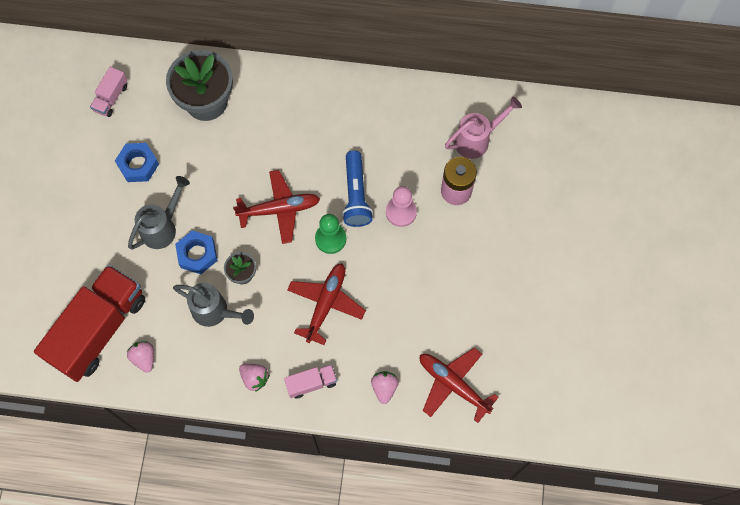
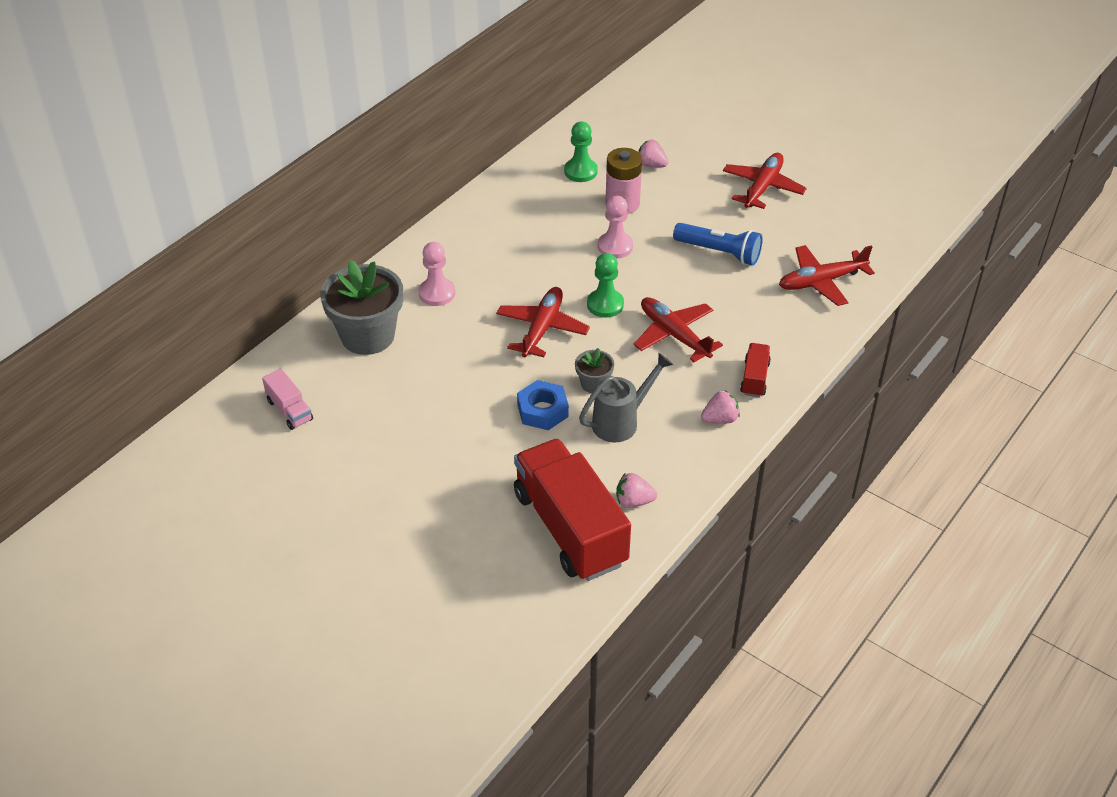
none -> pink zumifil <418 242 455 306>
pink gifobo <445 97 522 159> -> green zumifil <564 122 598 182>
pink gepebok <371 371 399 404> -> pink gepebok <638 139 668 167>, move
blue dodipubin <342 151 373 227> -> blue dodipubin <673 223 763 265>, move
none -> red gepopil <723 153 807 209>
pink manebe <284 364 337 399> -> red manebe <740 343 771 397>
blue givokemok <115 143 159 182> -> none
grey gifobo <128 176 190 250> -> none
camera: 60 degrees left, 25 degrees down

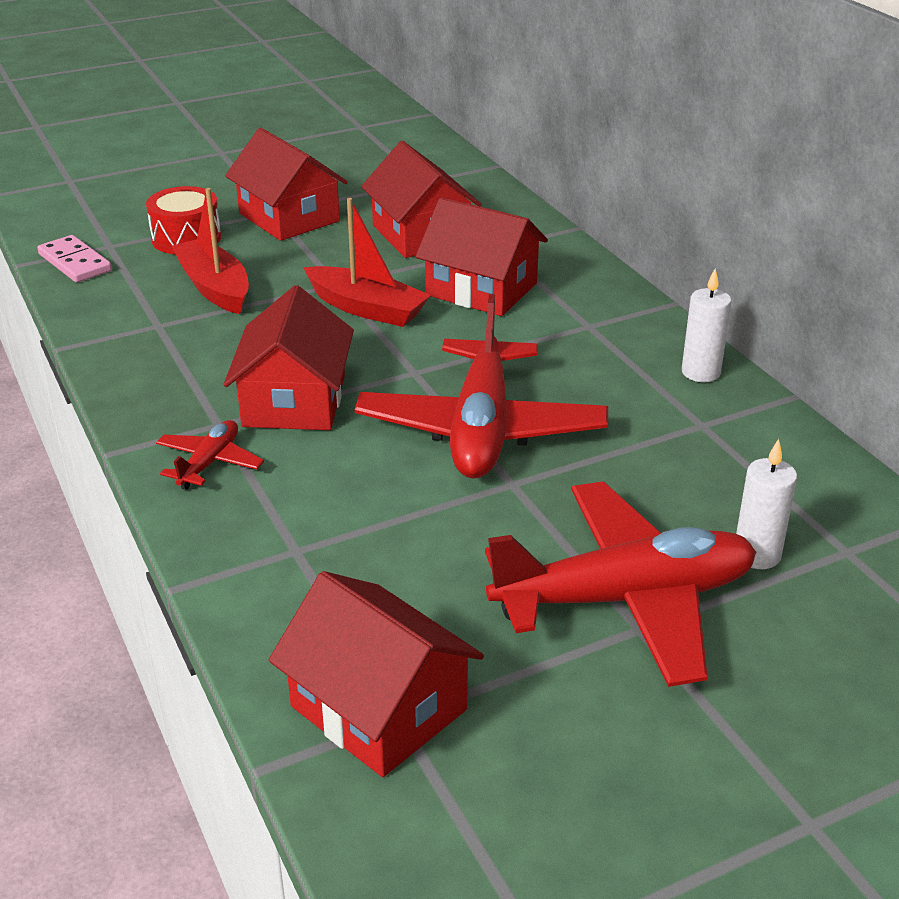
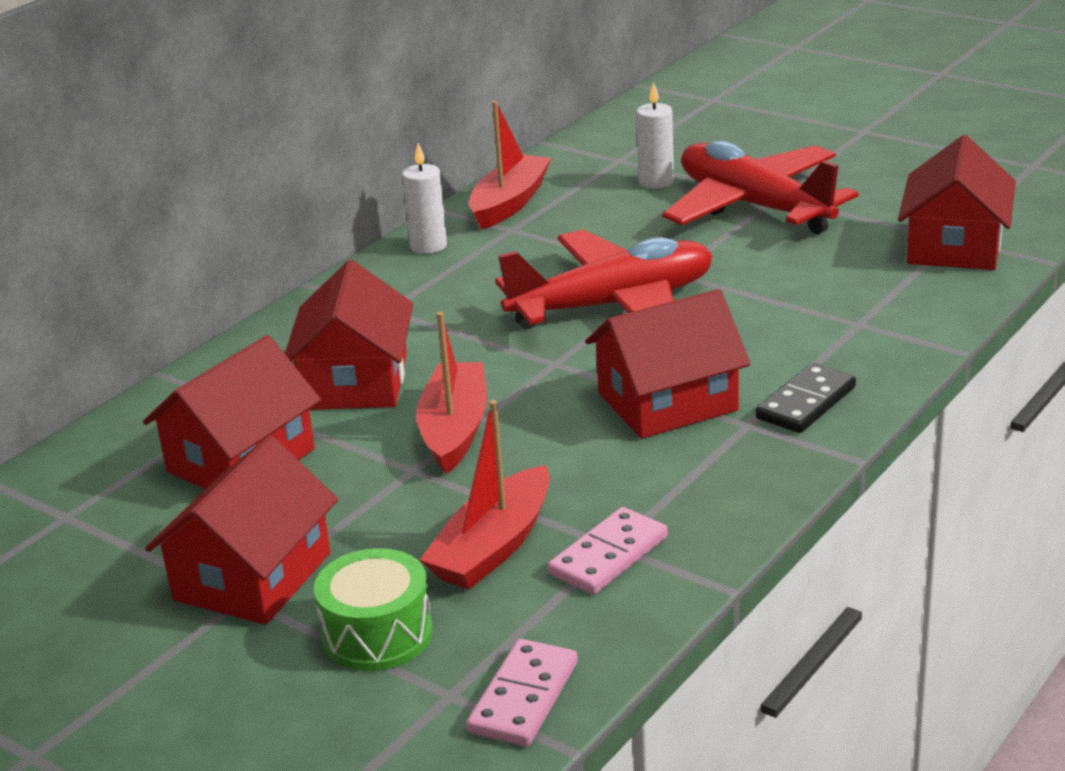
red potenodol <146 186 221 254> -> green potenodol <314 548 433 671>
none -> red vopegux <469 101 551 230>
none -> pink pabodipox <548 507 668 595>
red gepopil <156 420 264 490> -> black pabodipox <756 363 856 433>
camera: 115 degrees left, 5 degrees down

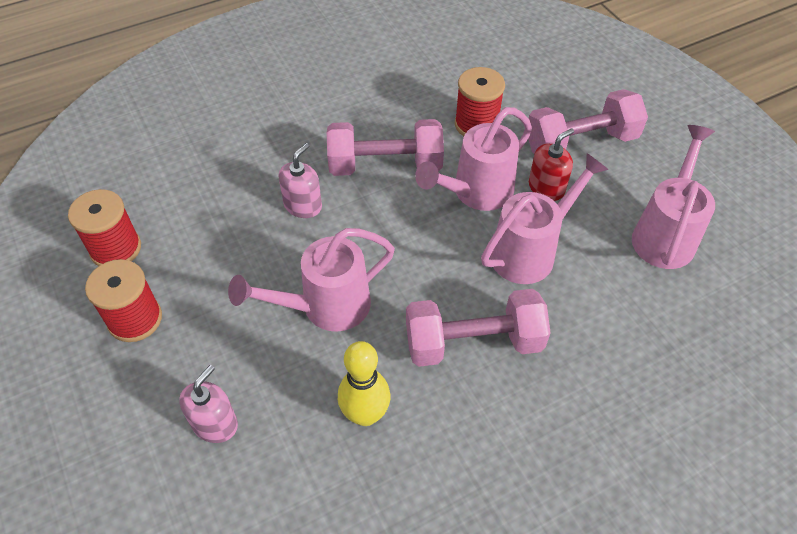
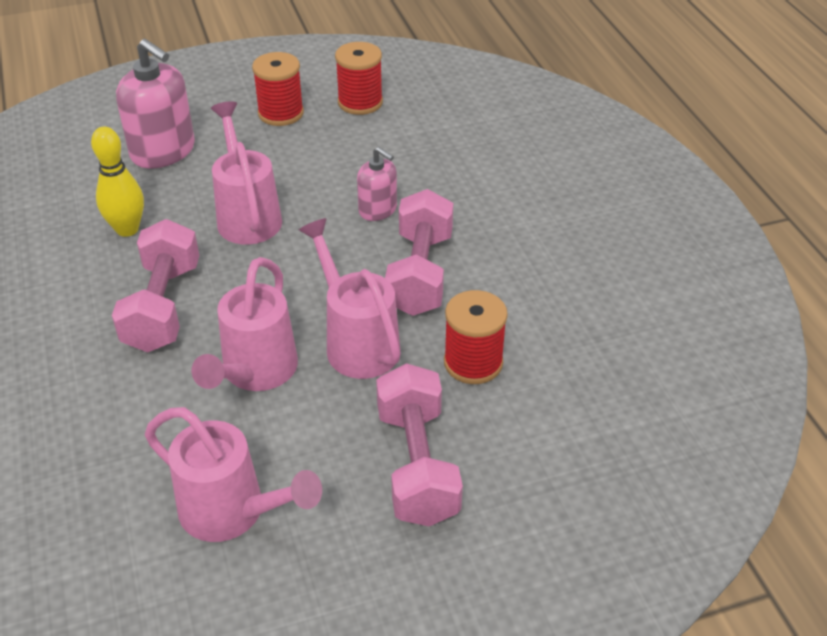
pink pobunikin <179 365 238 443> -> pink pobunikin <116 39 195 169>, x1.74
pink gifobo <481 153 609 284> -> pink gifobo <192 257 298 391>, 45 degrees clockwise
red pobunikin <529 128 574 201> -> none
camera: 100 degrees right, 10 degrees down

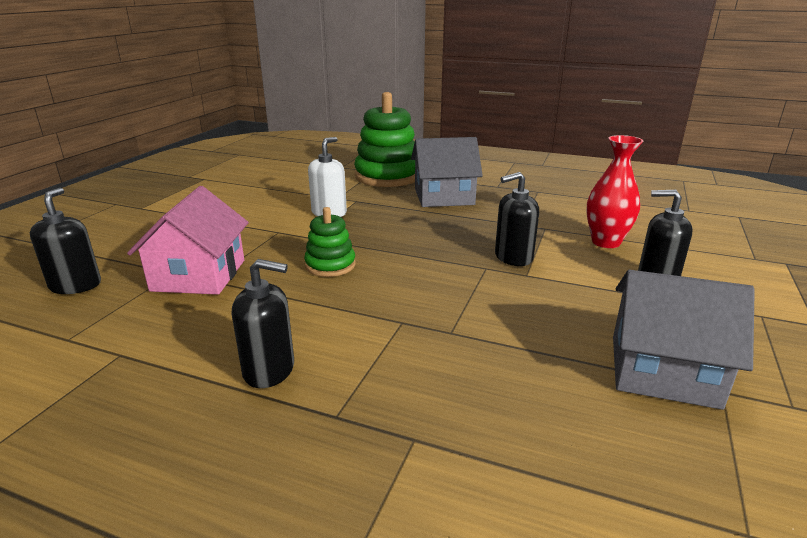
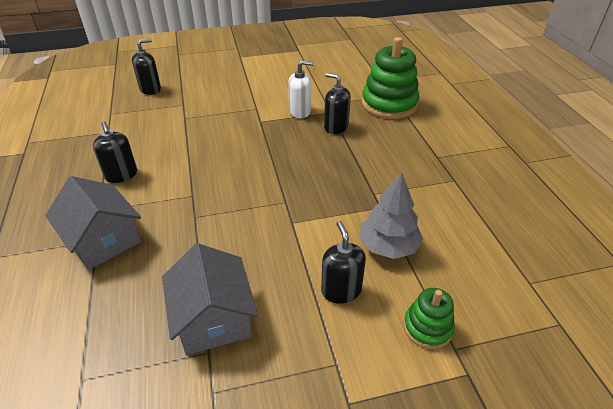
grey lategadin <411 137 483 207> -> grey lategadin <45 176 141 270>, move
black pobunikin <495 172 539 266> -> black pobunikin <324 73 351 134>, move
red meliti <586 135 643 248> -> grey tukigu <359 172 423 259>
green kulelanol <304 207 356 277> -> green kulelanol <403 288 455 349>, move
pink lategadin <127 186 249 295> -> none
camera: 55 degrees right, 15 degrees up

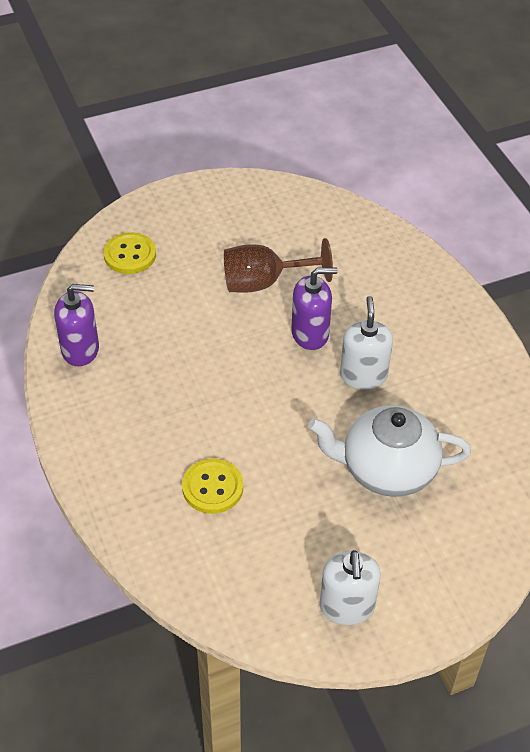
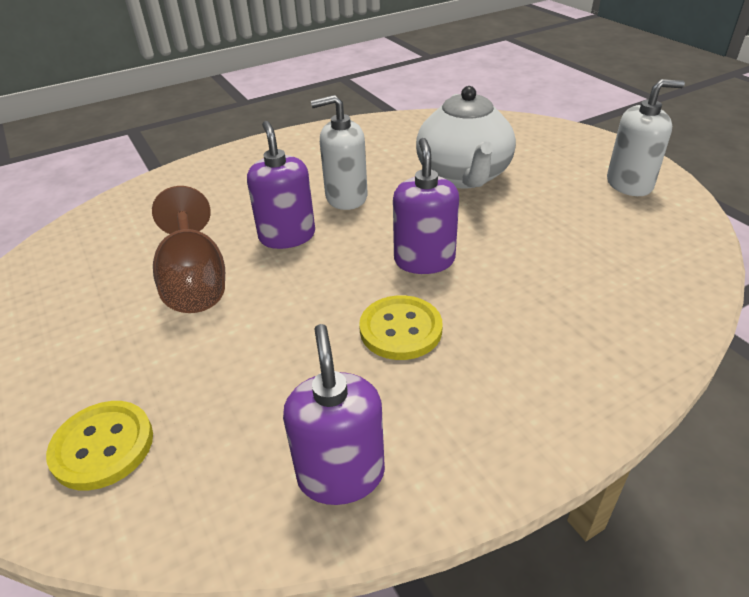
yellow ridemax <182 458 243 514> -> yellow ridemax <359 295 443 360>, move
none -> purple pobunikin <393 138 459 274>
camera: 95 degrees left, 10 degrees down

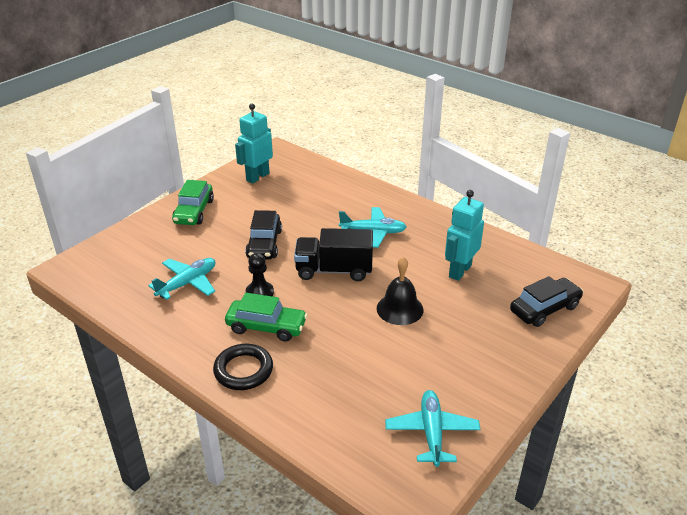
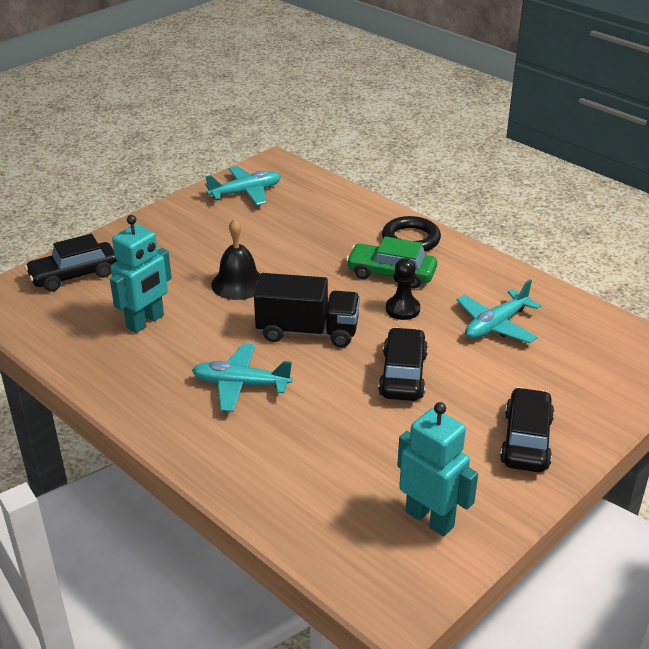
turquoise gepopil <385 390 480 467> -> turquoise gepopil <205 166 281 205>, 120 degrees counterclockwise
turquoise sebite <235 104 273 183> -> turquoise sebite <397 402 478 536>, 90 degrees counterclockwise
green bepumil <172 180 214 225> -> black bepumil <500 387 555 472>
camera: 175 degrees left, 0 degrees up

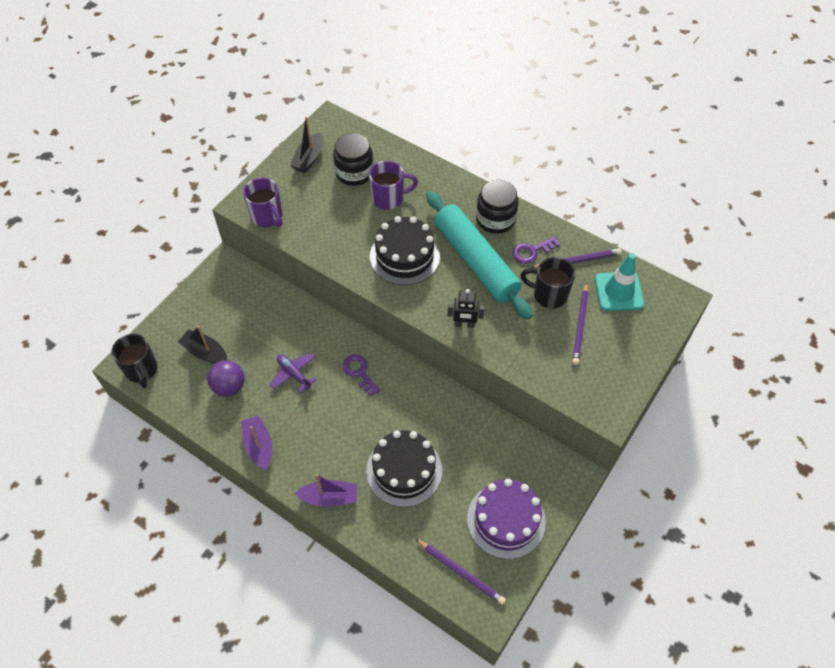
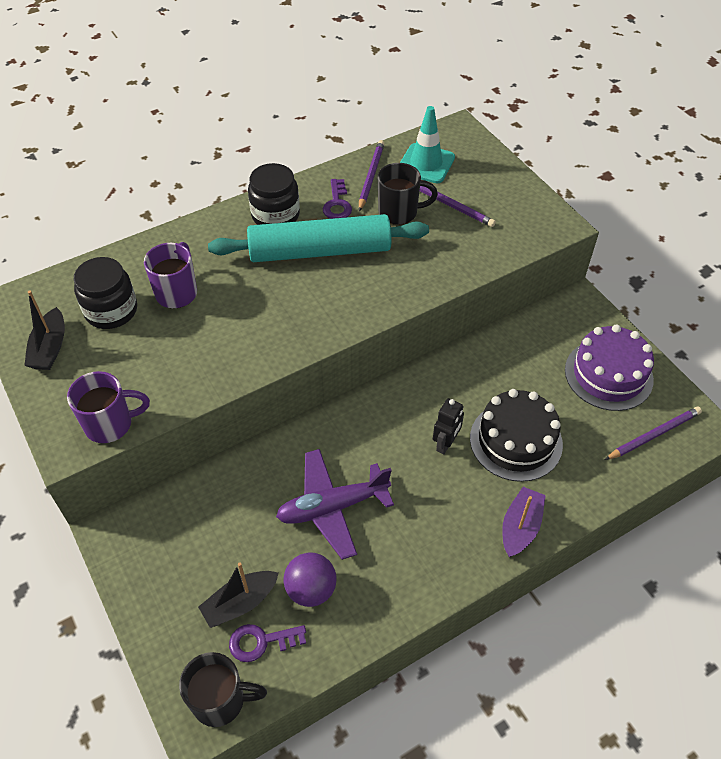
black vopegux <290 116 323 173> -> black vopegux <24 291 65 370>, 45 degrees clockwise
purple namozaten <343 354 380 397> -> purple namozaten <229 624 306 662>, move
purple gepopil <270 353 317 393> -> purple gepopil <276 449 394 560>, x1.69
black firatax <521 257 575 308> -> black firatax <378 163 438 225>, 135 degrees counterclockwise
black sebite <447 289 485 328> -> black sebite <433 398 464 454>, move
purple vopegux <241 415 272 470> -> none
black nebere <370 216 440 285> -> none
camera: 65 degrees left, 5 degrees down

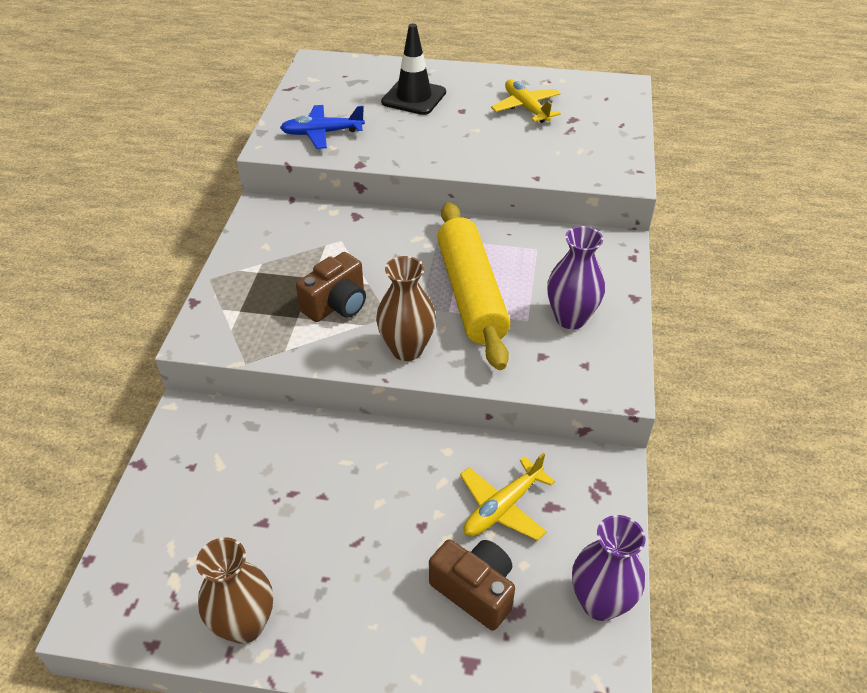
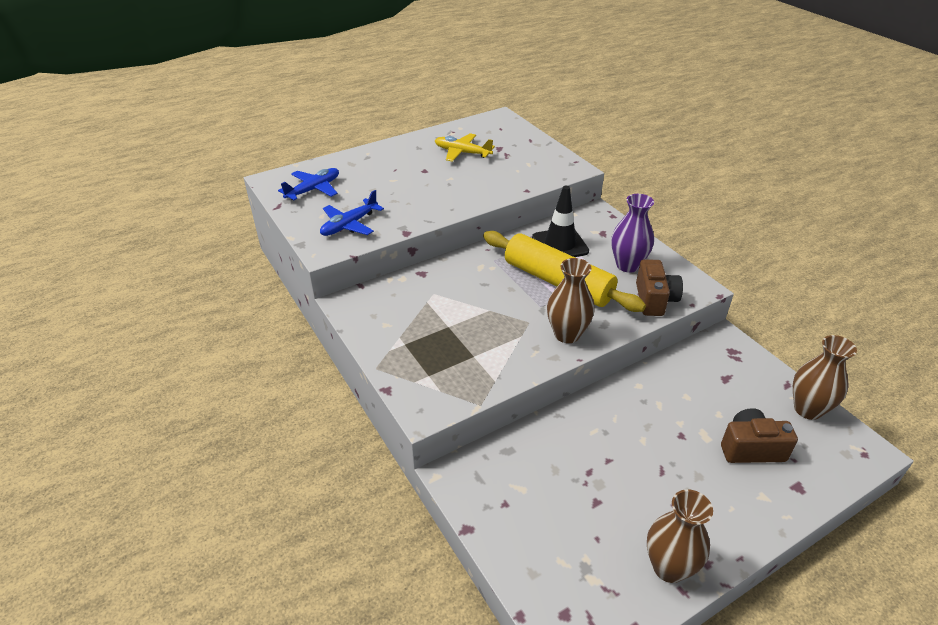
none -> blue gepopil <278 168 339 200>
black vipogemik <381 24 446 115> -> black vipogemik <532 186 589 257>, move
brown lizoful <296 252 366 322> -> brown lizoful <636 259 683 316>, move
purple meliti <572 515 645 621> -> brown meliti <793 335 857 420>
yellow gepopil <460 453 555 541> -> none
camera: 40 degrees left, 5 degrees down

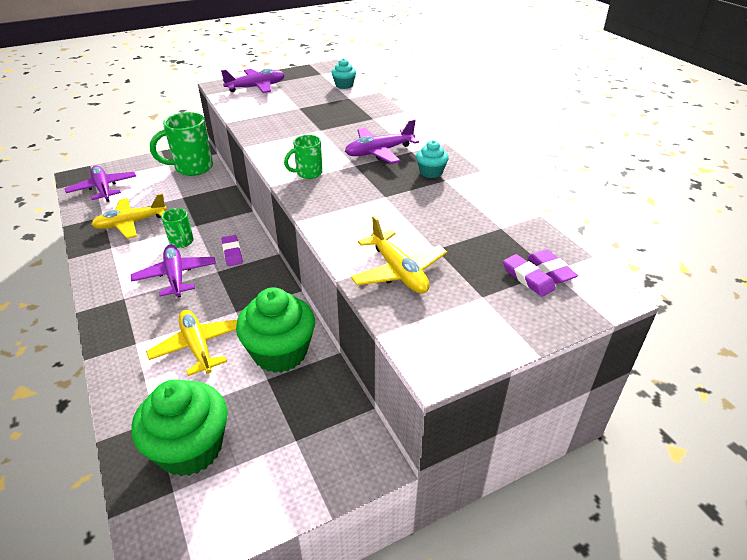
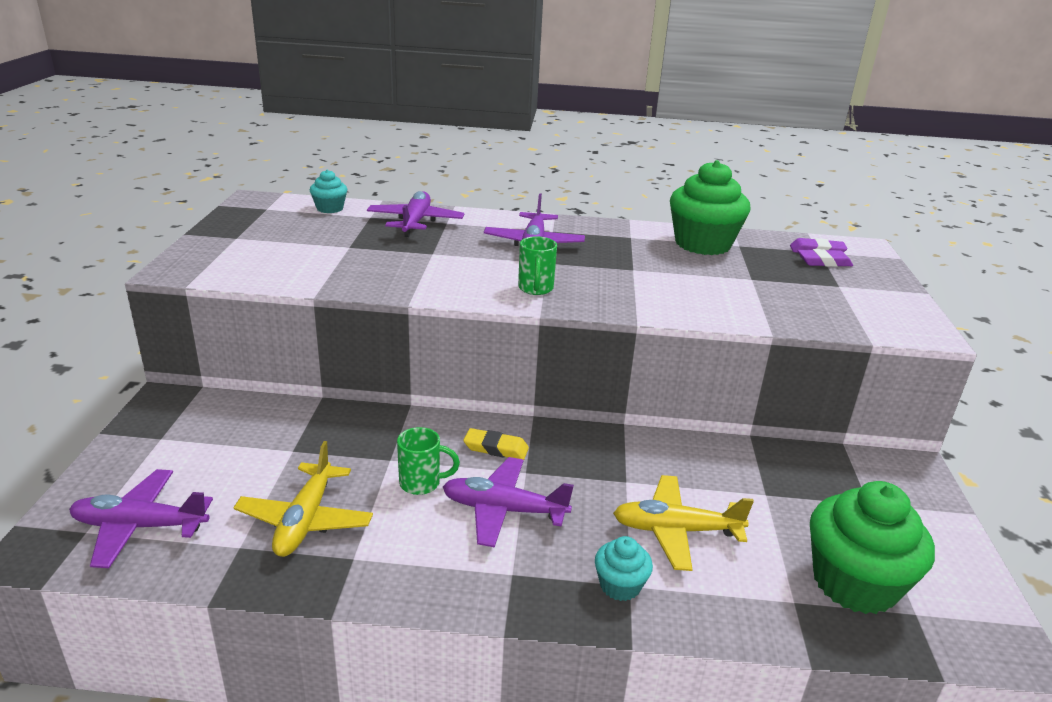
purple gepopil <221 69 285 93> -> purple gepopil <367 191 464 237>, move
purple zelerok <221 235 243 266> -> yellow zelerok <463 428 529 460>
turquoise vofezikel <416 140 449 178> -> turquoise vofezikel <595 536 653 601>, move
green vofezikel <236 287 315 373> -> green vofezikel <670 160 750 255>, move
green firatax <150 112 213 176> -> none
yellow gepopil <351 216 447 294> -> none
camera: 60 degrees left, 10 degrees down

